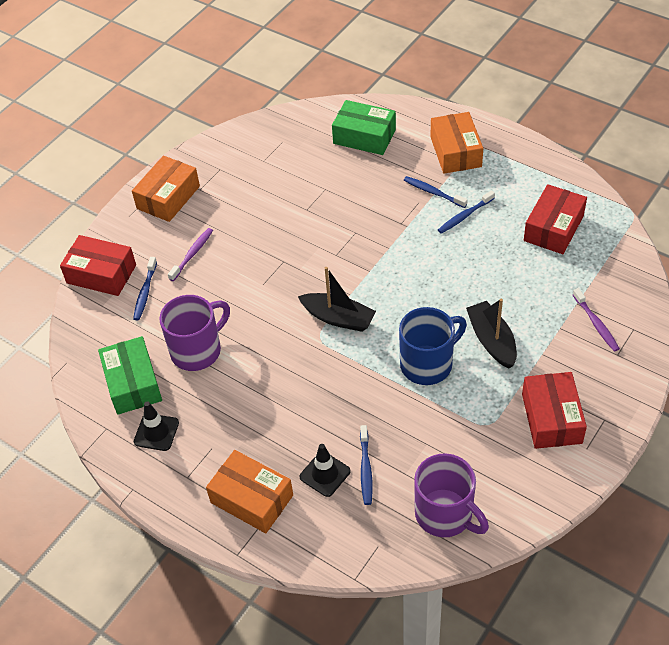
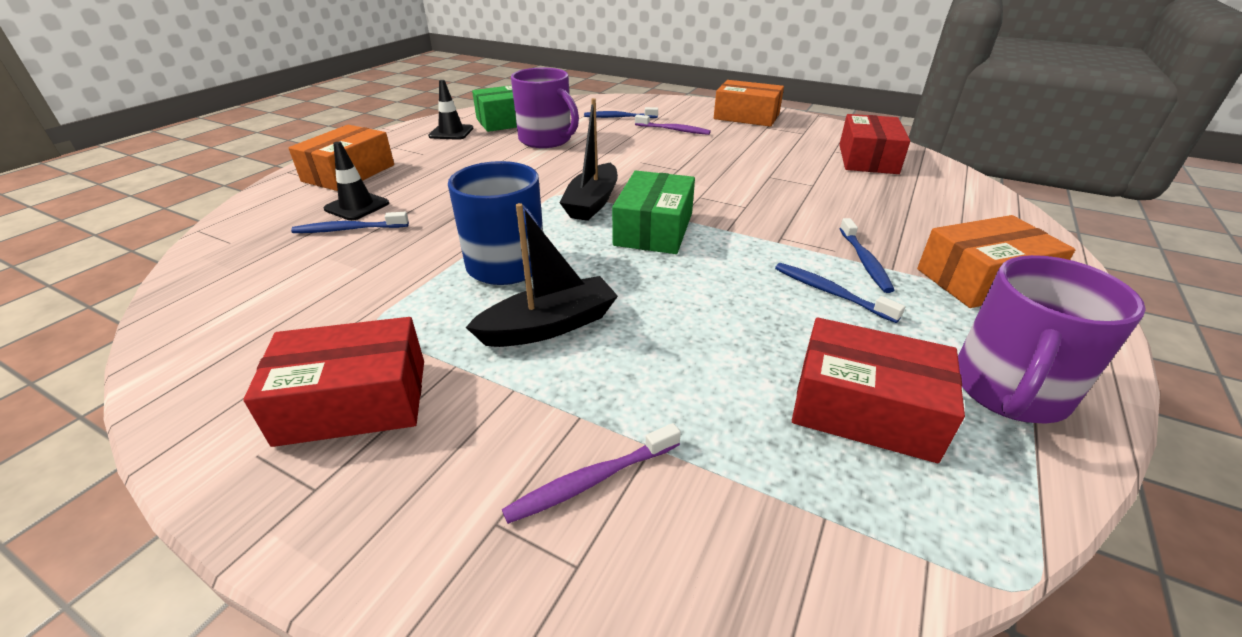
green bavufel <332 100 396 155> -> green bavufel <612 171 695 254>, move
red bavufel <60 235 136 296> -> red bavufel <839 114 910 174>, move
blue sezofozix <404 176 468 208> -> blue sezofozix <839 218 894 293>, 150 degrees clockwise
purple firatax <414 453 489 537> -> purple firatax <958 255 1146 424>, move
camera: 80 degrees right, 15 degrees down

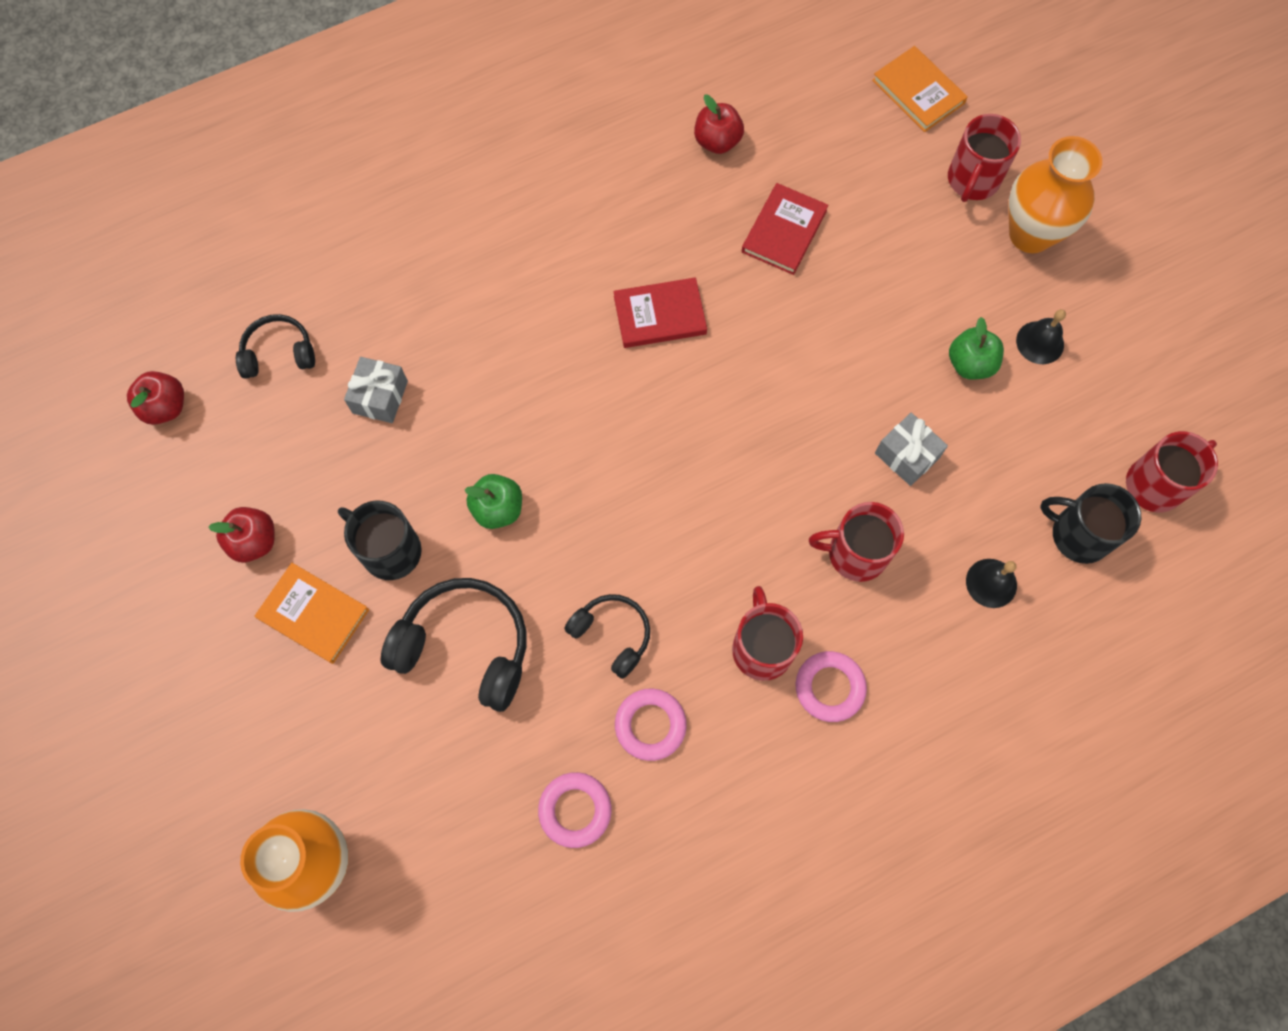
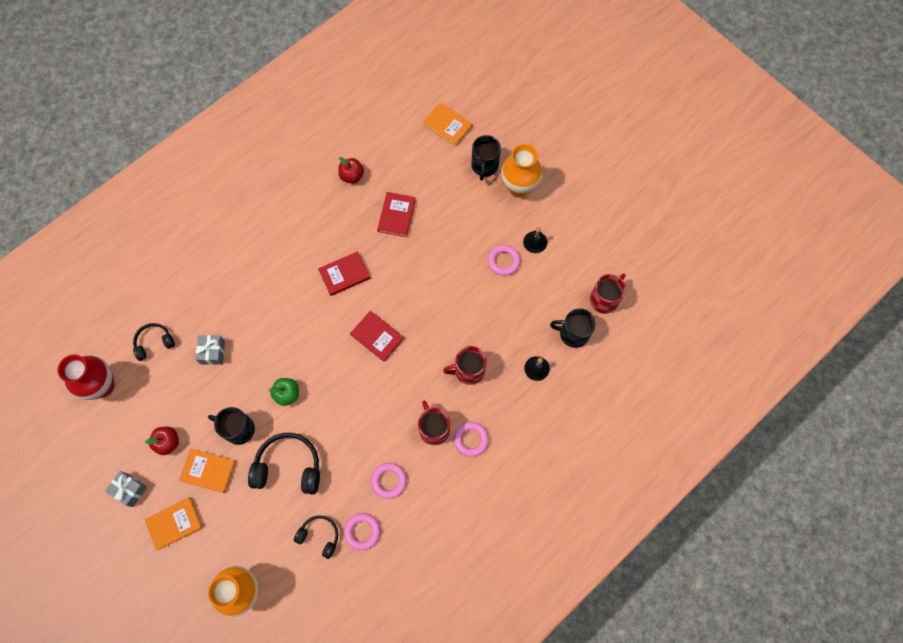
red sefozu <127 371 184 425> -> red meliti <57 354 115 400>
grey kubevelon <875 413 948 486> -> grey kubevelon <105 471 147 507>, move
none -> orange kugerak <144 497 203 550>
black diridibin <564 594 650 679> -> black diridibin <294 516 338 559>, move
none -> red kugerak <350 311 404 362>
red firatax <948 114 1021 202> -> black firatax <471 135 501 181>
green sefozu <949 317 1004 380> -> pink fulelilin <488 245 520 276>
camera: 15 degrees left, 0 degrees up

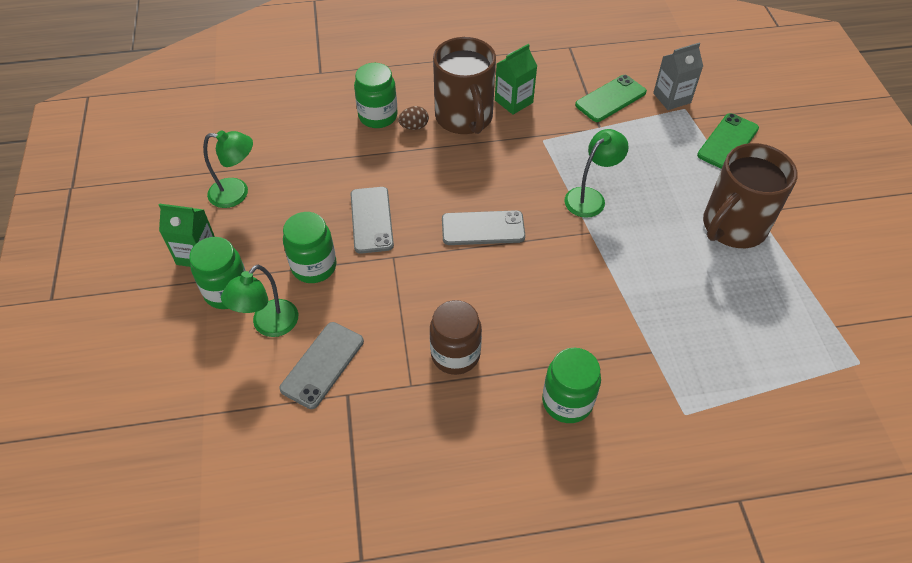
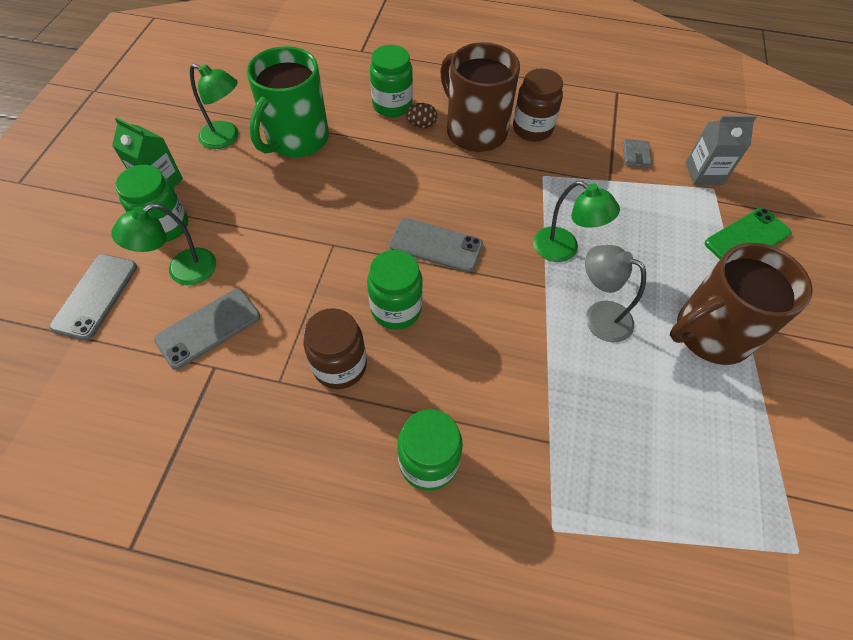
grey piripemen <351 187 394 254> -> grey piripemen <49 254 137 340>, move
none -> green firatax <247 46 329 157>
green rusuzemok <283 212 337 283> -> green rusuzemok <367 250 423 329>, move
brown firatax <433 37 496 134> -> brown firatax <440 42 520 152>, 135 degrees clockwise
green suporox <495 44 537 115> -> brown rusuzemok <513 68 563 141>
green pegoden <564 129 629 218> -> green pegoden <533 181 620 262>, 60 degrees clockwise
none -> grey pegoden <585 245 646 342>
green piripemen <575 75 647 122> -> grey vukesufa <623 139 652 167>
camera: 20 degrees right, 5 degrees up

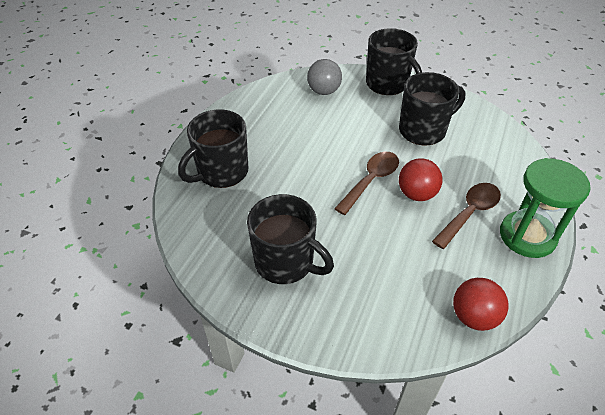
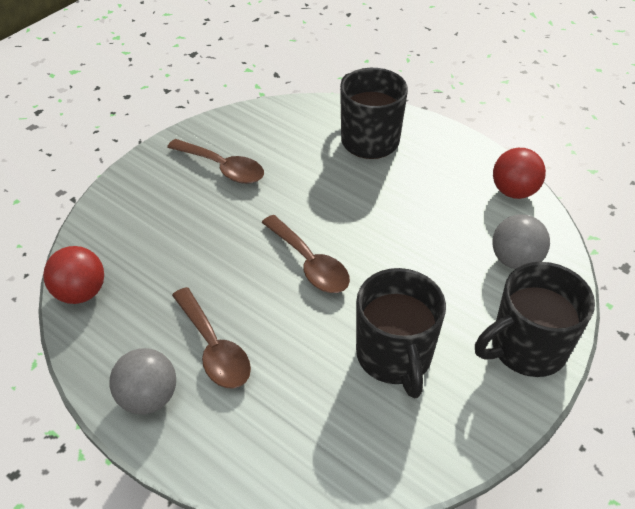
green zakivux <500 158 591 258> -> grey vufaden <109 348 176 414>
black firatax <247 194 334 284> -> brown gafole <167 139 264 184>
red vufaden <399 158 443 201> -> red vufaden <493 148 546 199>, move
camera: 105 degrees right, 0 degrees up

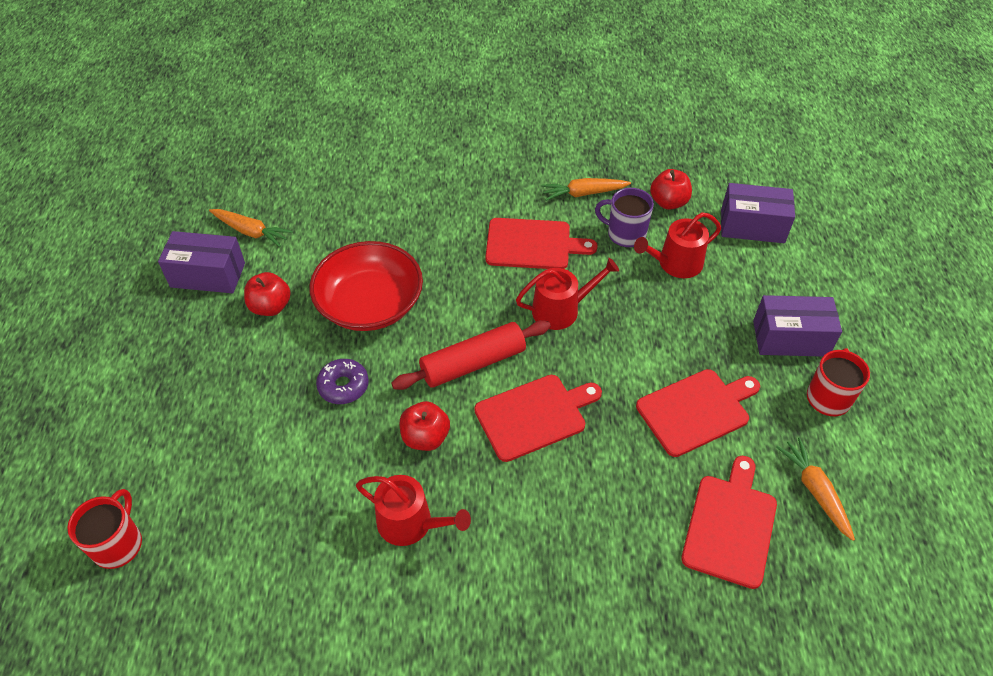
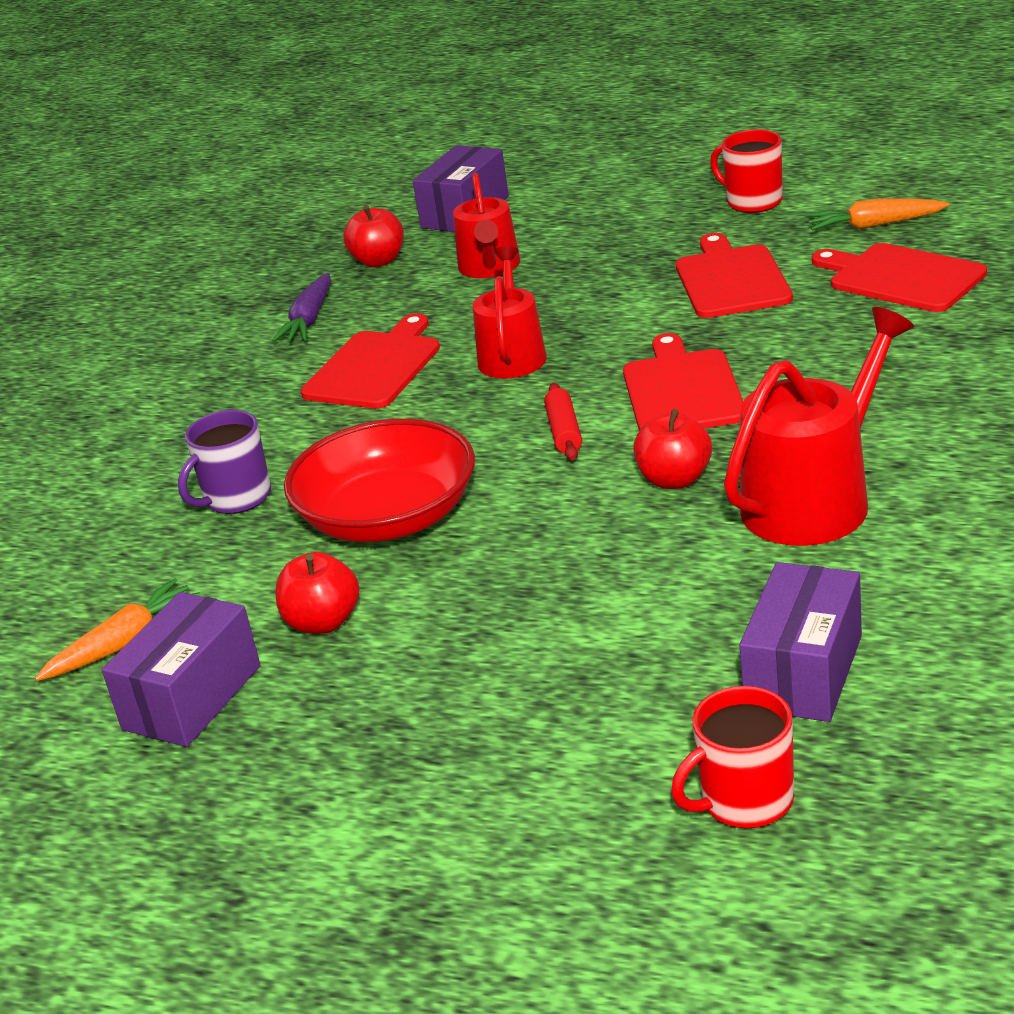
purple firatax <595 188 654 247> -> purple firatax <178 410 271 514>, move
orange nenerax <541 178 631 201> -> purple nenerax <272 273 331 342>
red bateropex <391 320 551 390> -> red bateropex <544 383 582 460>, x0.54
red firatax <67 489 142 569> -> red firatax <671 686 794 828>, 60 degrees counterclockwise
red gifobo <356 475 471 546> -> red gifobo <724 307 914 546>, x1.52
purple bavufel <753 295 842 357> -> purple bavufel <739 562 862 722>, move
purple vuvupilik <316 359 369 404> -> none
camera: 65 degrees left, 20 degrees down

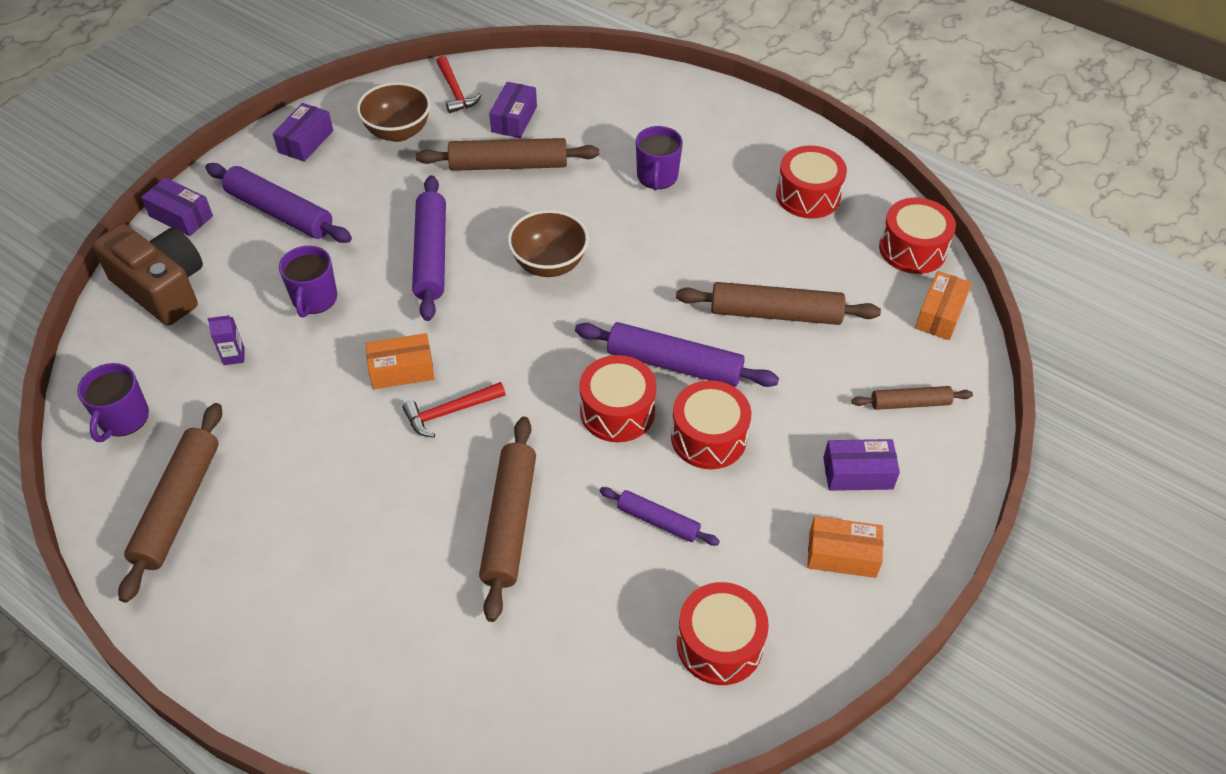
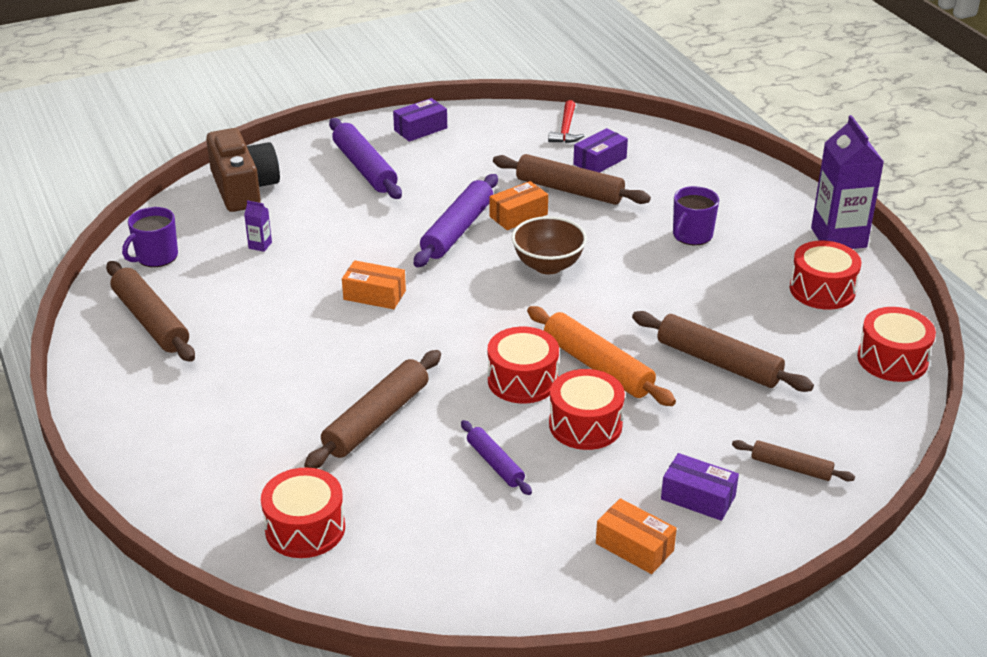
brown bateropex <118 403 222 603> -> brown bateropex <106 261 195 362>, 75 degrees counterclockwise
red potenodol <677 582 769 685> -> red potenodol <261 467 345 558>, move
orange bavufel <915 271 972 340> -> orange bavufel <489 181 548 230>, move
purple bateropex <575 322 779 387> -> orange bateropex <527 306 676 406>
none -> purple suporox <811 115 884 249>
purple bavufel <141 178 213 236> -> none
purple firatax <279 246 337 318> -> none
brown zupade <357 82 431 142> -> none
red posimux <402 382 506 438> -> none
camera: 30 degrees right, 15 degrees down

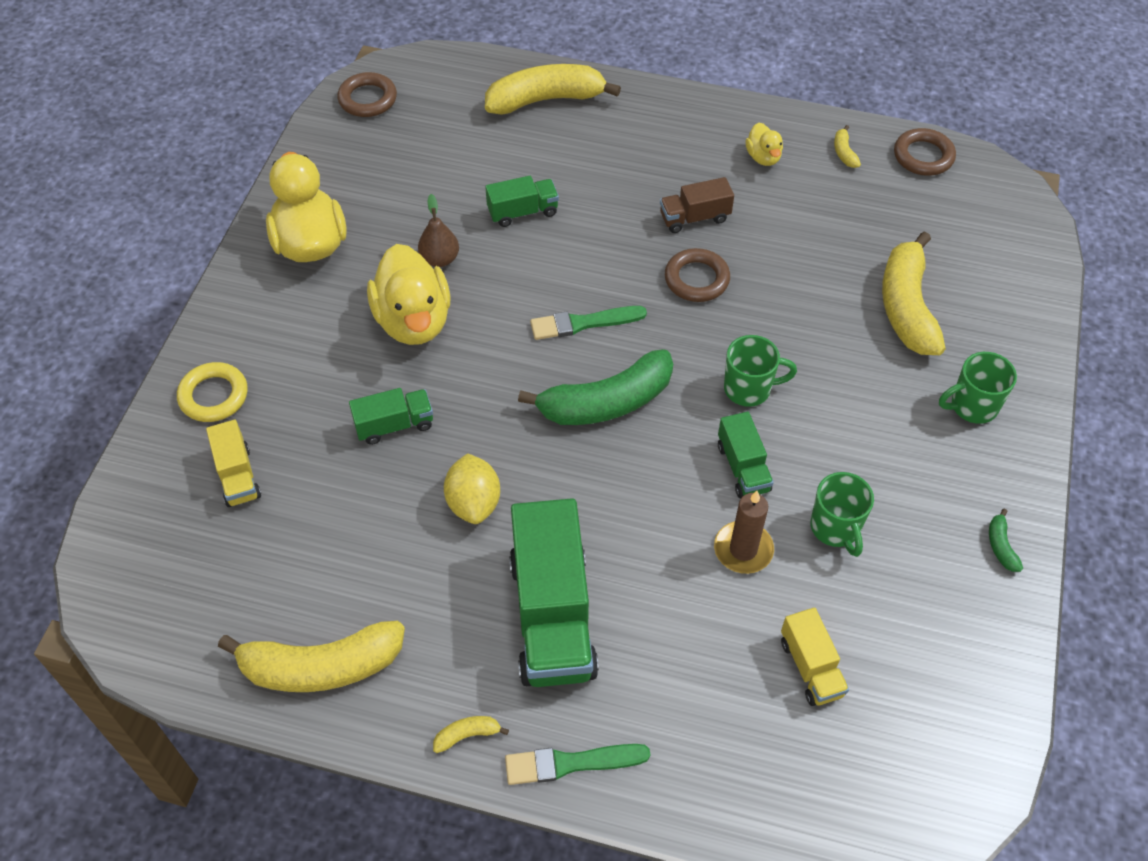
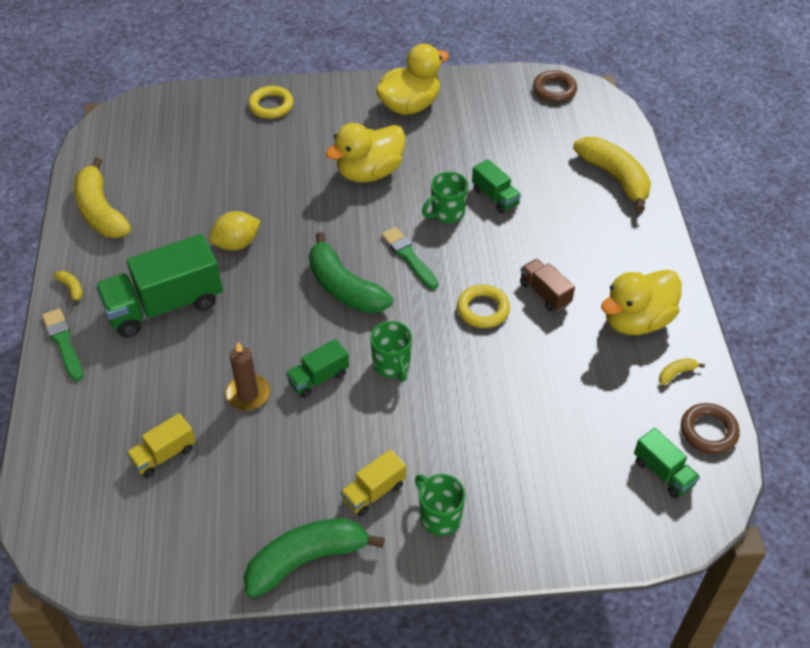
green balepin <989 509 1023 572> -> green balepin <244 518 385 598>, x2.47
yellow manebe <206 420 261 507> -> yellow manebe <340 449 406 517>, move
green firatax <810 472 874 557> -> green firatax <422 172 468 223>, move
brown fulelilin <665 248 730 302> -> yellow fulelilin <457 285 510 328>
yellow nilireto <745 122 783 166> -> yellow nilireto <601 270 682 335>, x2.06
green manebe <349 388 433 445> -> green manebe <634 428 700 498>, move
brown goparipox <418 194 459 267> -> none
yellow balepin <882 231 946 355> -> none
camera: 70 degrees right, 5 degrees down

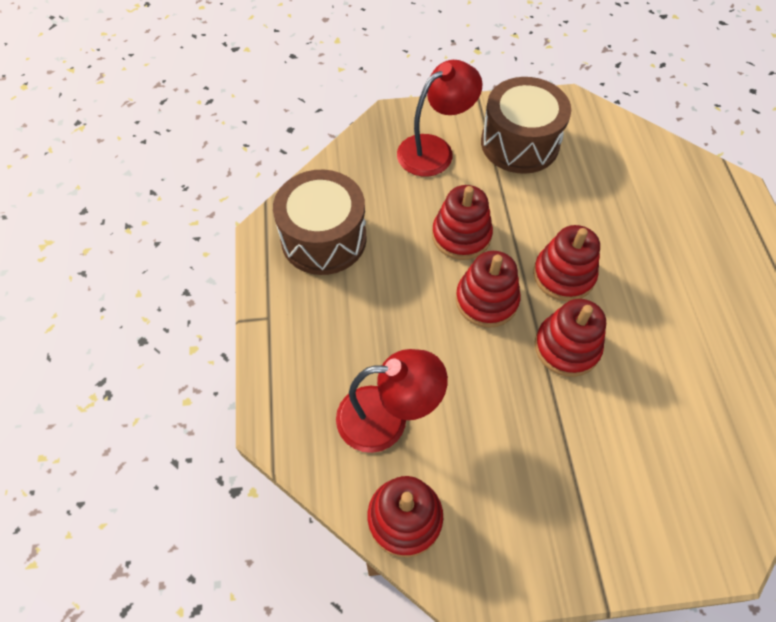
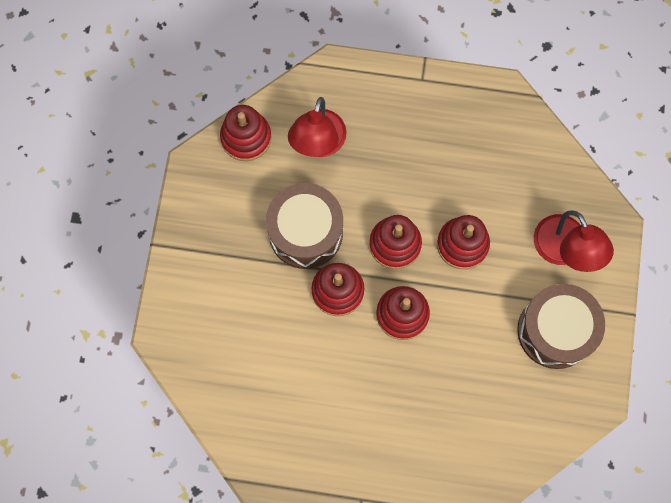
brown potenodol <273 170 367 275> -> brown potenodol <266 183 343 269>, move
camera: 105 degrees right, 15 degrees up

